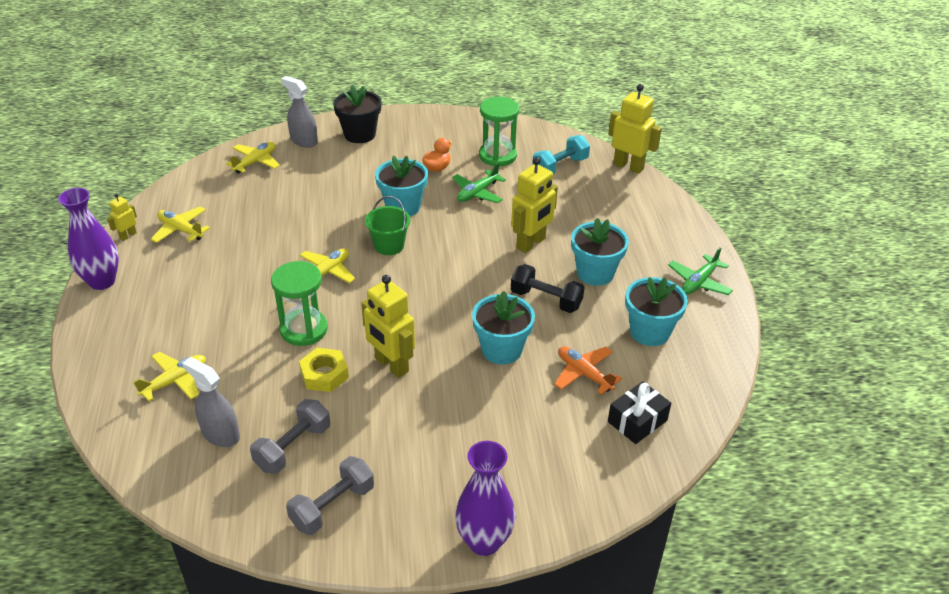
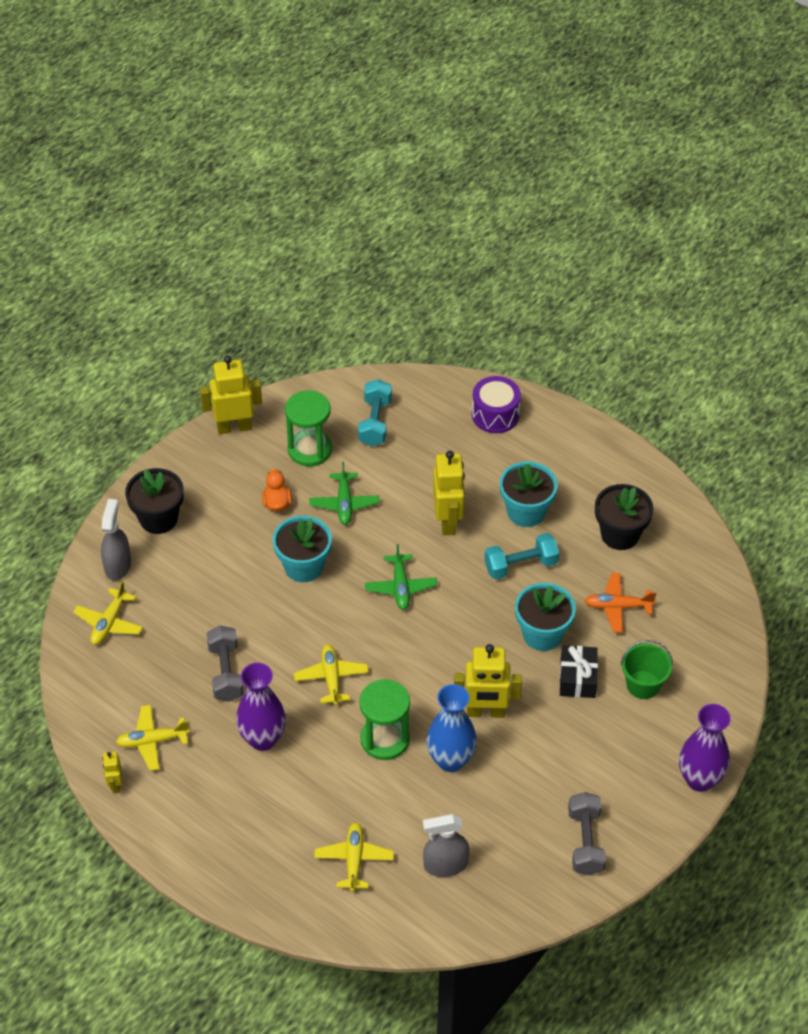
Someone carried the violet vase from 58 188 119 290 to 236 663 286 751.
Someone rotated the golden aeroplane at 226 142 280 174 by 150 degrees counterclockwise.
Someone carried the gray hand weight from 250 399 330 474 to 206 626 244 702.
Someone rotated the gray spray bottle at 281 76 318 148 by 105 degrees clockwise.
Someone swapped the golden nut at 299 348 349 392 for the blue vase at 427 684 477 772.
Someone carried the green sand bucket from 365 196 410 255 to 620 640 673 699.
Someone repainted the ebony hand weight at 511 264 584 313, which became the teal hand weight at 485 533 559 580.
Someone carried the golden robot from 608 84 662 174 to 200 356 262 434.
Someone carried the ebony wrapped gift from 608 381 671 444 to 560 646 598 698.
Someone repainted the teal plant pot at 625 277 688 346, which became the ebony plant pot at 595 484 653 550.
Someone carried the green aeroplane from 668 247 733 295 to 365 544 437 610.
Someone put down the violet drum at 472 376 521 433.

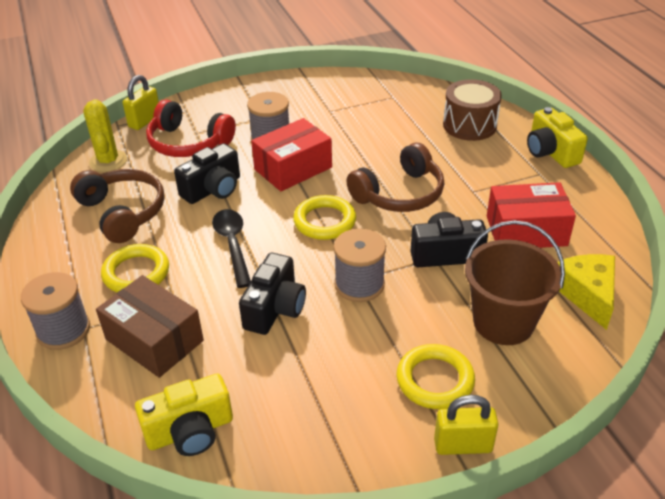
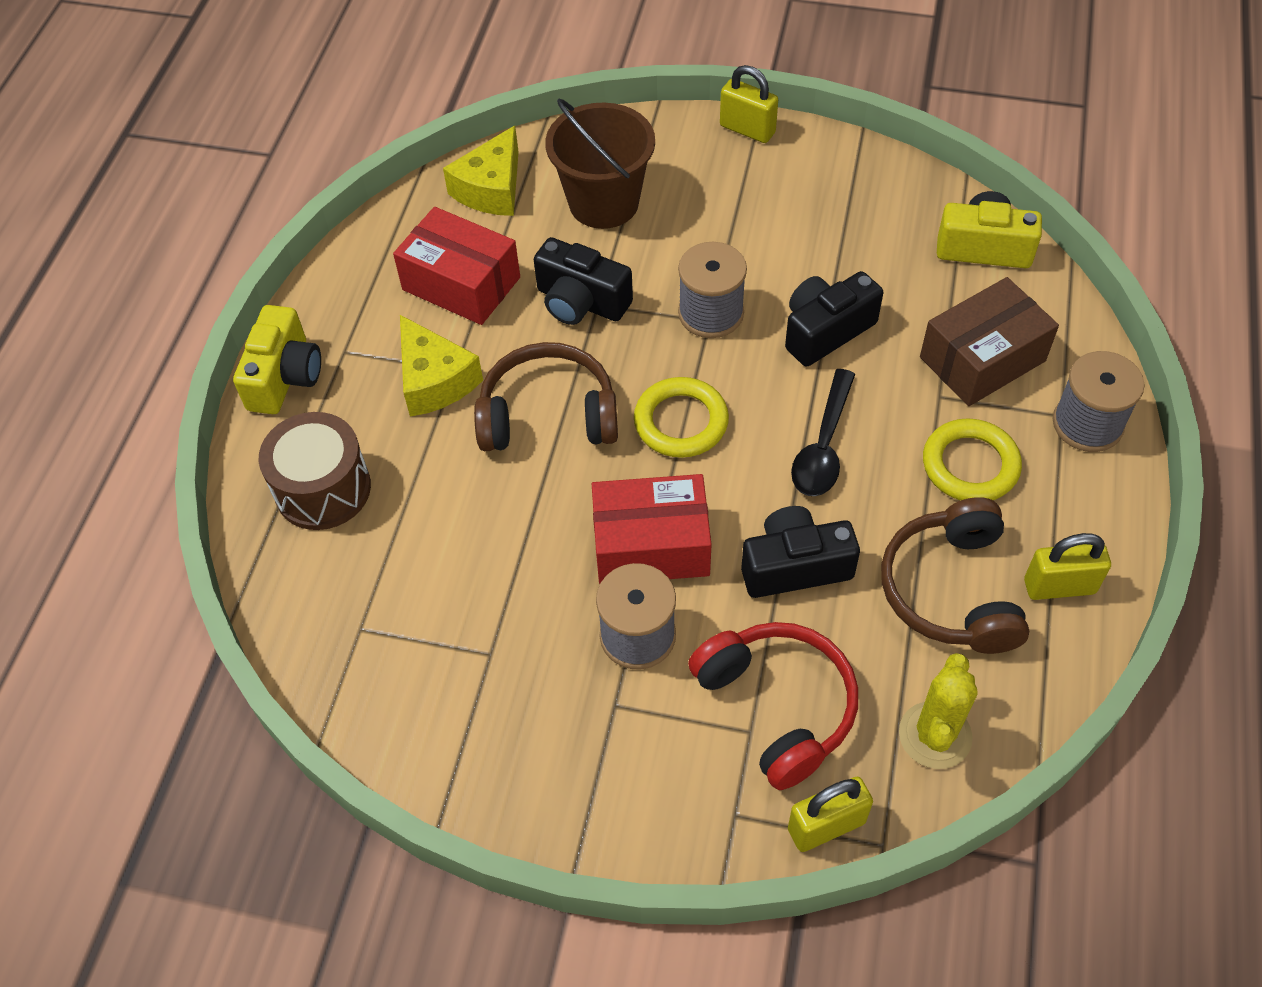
Someone rotated the dark brown parcel at 96 275 204 378 by 75 degrees clockwise.
Someone took away the golden ring at 397 344 475 409.
Someone put down the golden piece of cheese at 400 315 483 417.
Someone put down the golden lock at 1024 533 1111 600.

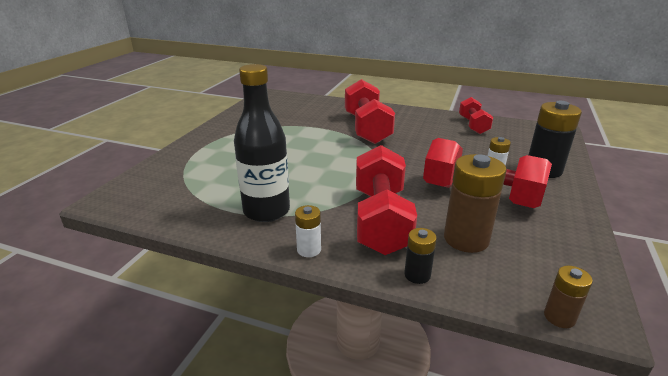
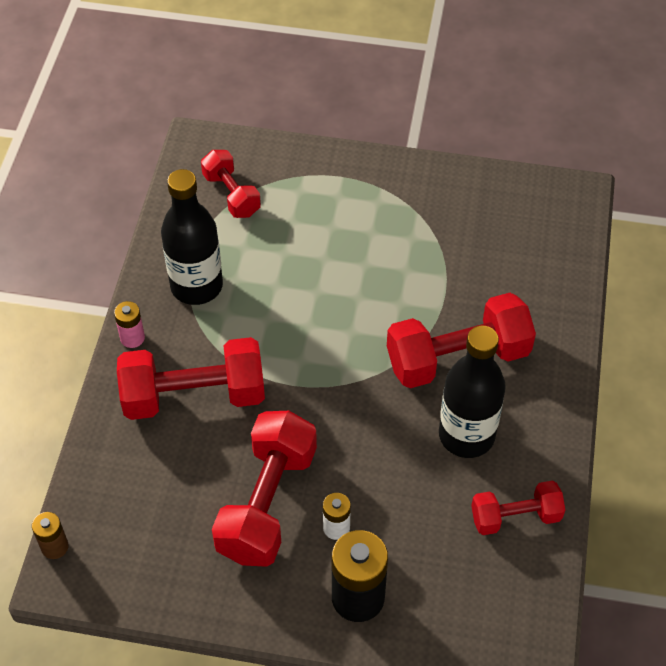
Someone repainted the pure white AA battery at 295 205 321 257, which became the rose-pink AA battery at 114 301 145 348.
Someone took away the ebony AA battery at 404 228 437 284.
Someone took away the dark brown AA battery at 444 154 507 253.
Someone put down the red hand weight at 201 150 261 218.
Someone put down the ebony drink bottle at 439 325 506 458.

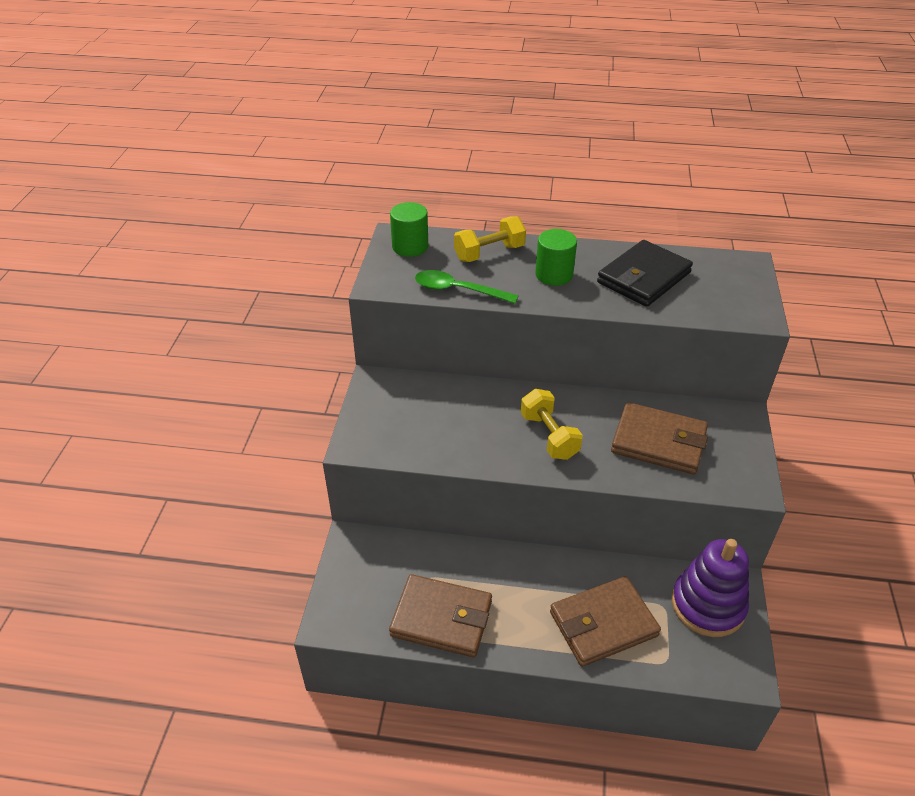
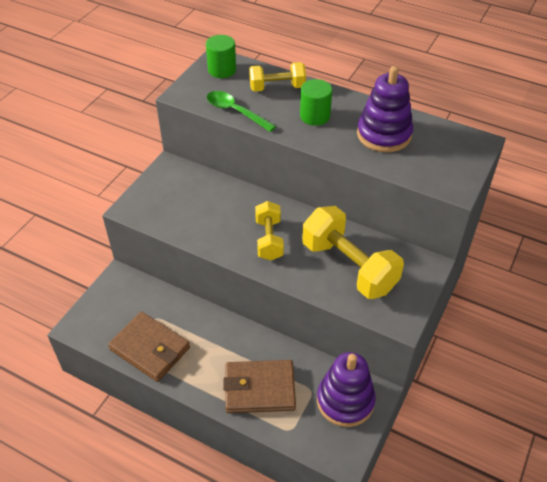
Someone swapped the ebony billfold at 597 240 693 307 for the violet stacking toy at 357 66 413 152.
Someone swapped the dark brown billfold at 611 402 708 474 for the golden hand weight at 302 206 404 299.

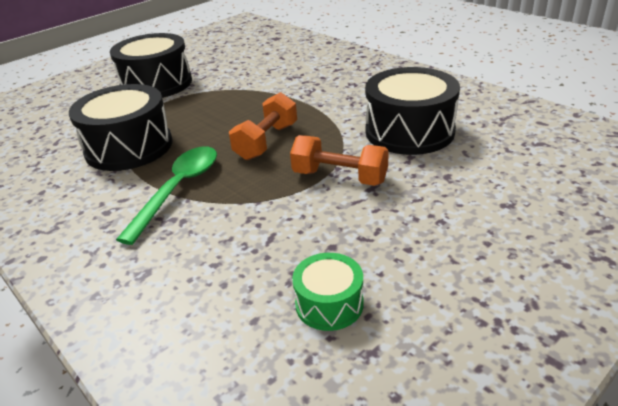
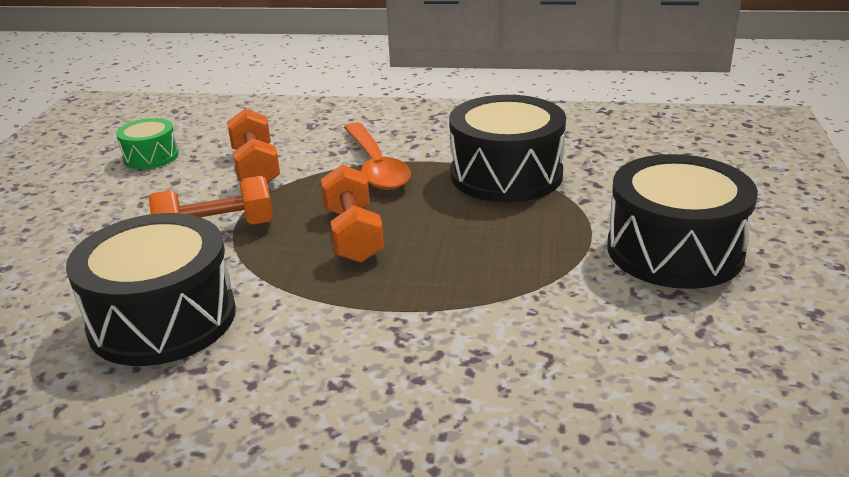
Someone repainted the green spoon at 116 146 217 245, which became the bright orange spoon at 344 122 411 190.
Someone put down the bright orange hand weight at 227 109 280 183.

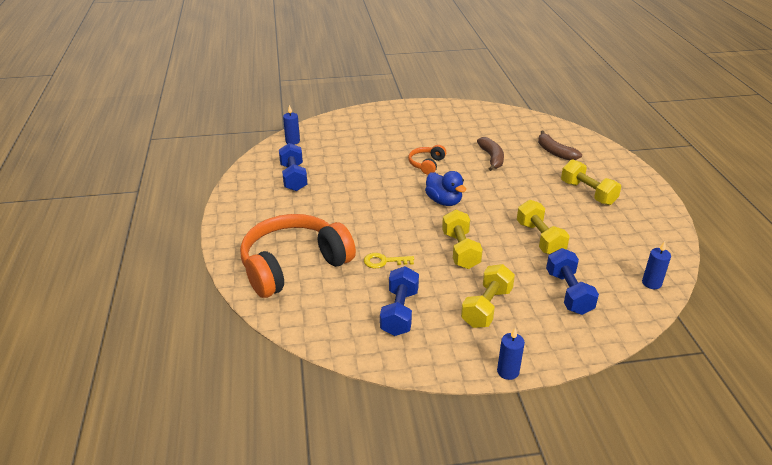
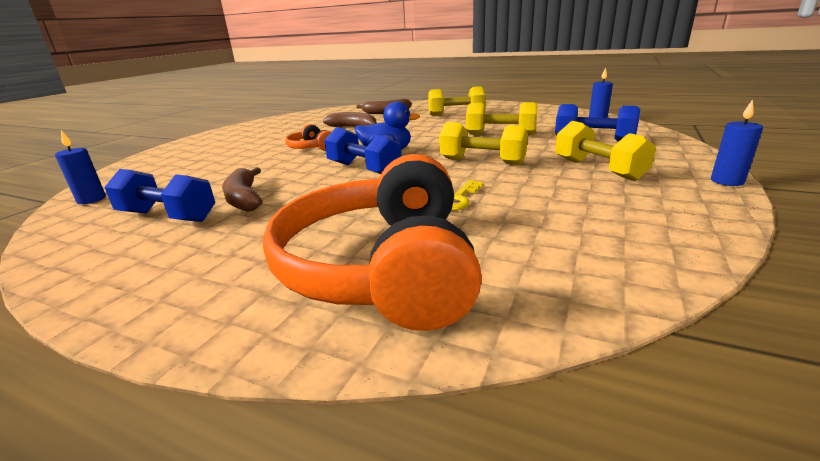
Someone carried the blue hand weight from 380 266 419 336 to 324 127 402 174.
Someone put down the dark brown banana at 222 167 263 212.

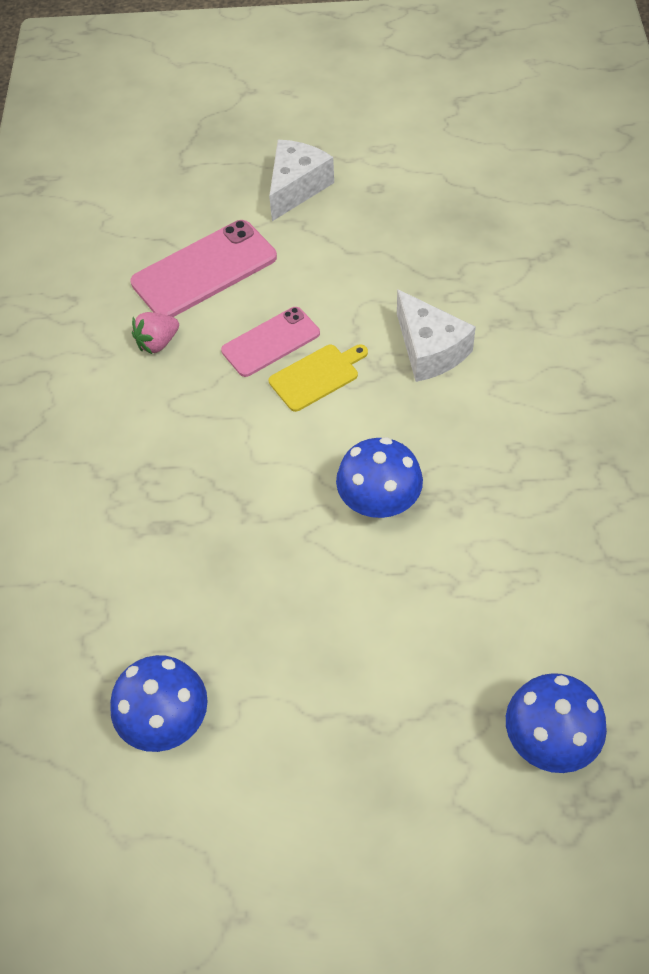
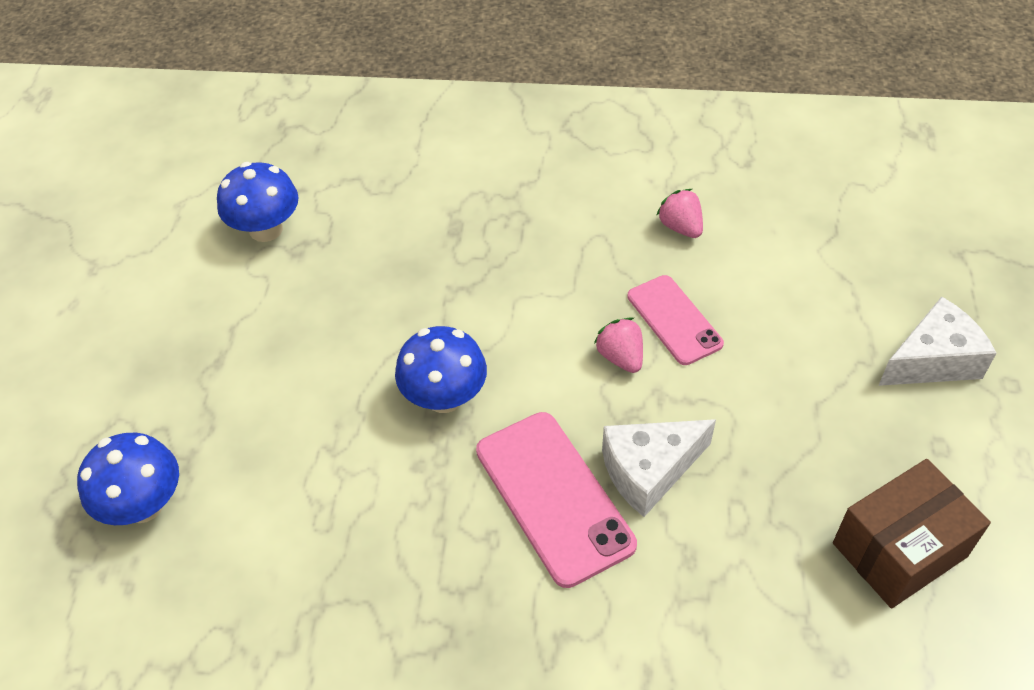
Someone carried the rose-pink mobile phone from 130 220 277 317 to 476 412 637 588.
Someone rotated the pure white piece of cheese at 269 140 334 221 by 60 degrees counterclockwise.
Someone swapped the golden cutting board at 269 344 368 412 for the rose-pink toy strawberry at 594 317 643 373.
Someone put down the dark brown parcel at 833 459 991 608.

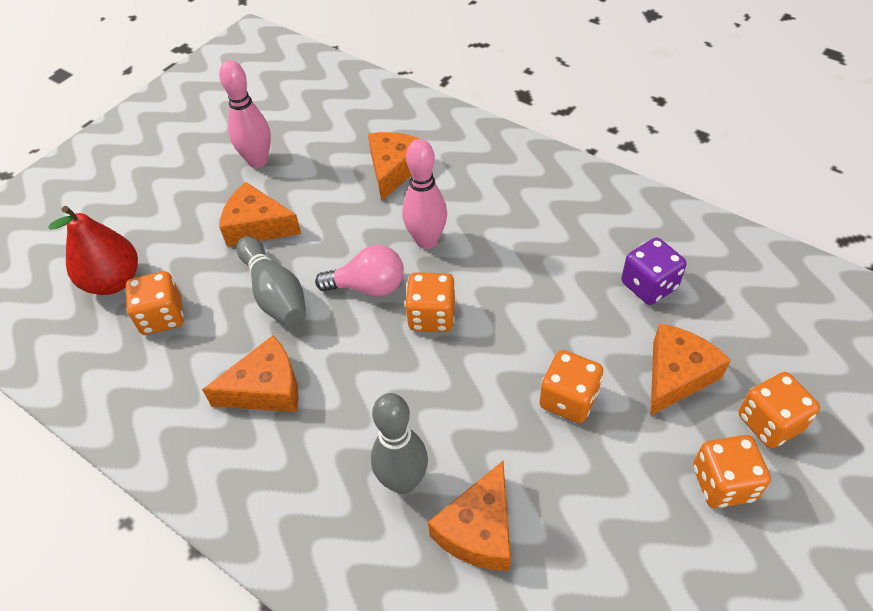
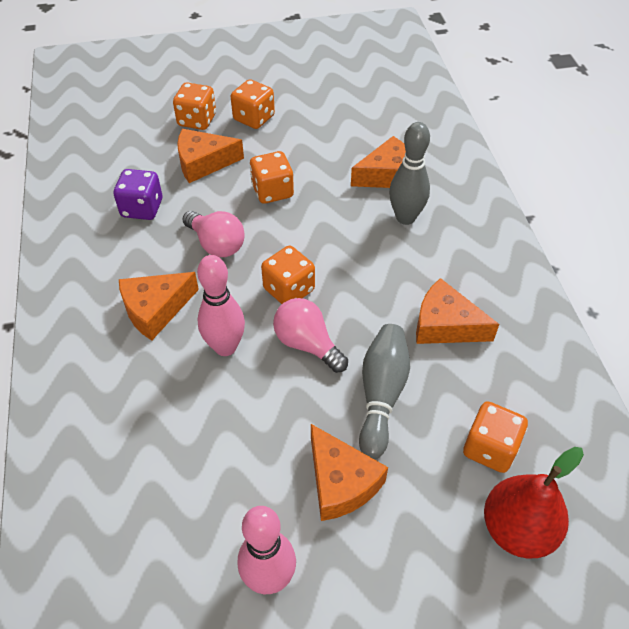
Someone carried the bright orange piece of cheese from 368 132 420 200 to 119 272 199 341.
Someone put down the rose-pink bulb at 182 211 245 257.

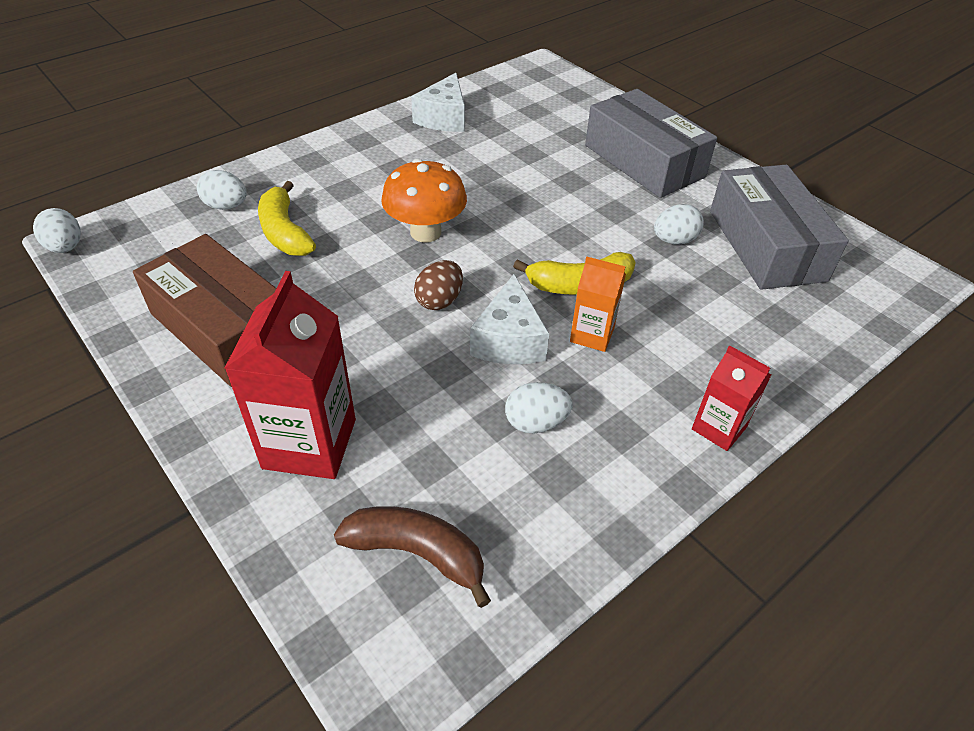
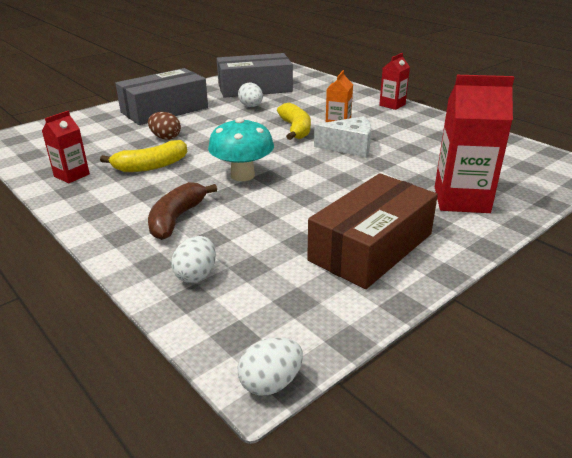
Someone carried the golden banana from 258 181 316 256 to 100 140 187 172.
Someone carried the dark brown banana from 334 506 491 608 to 148 182 217 240.
Someone repainted the bright orange mushroom at 381 159 467 242, which became the teal mushroom at 208 117 274 181.
Someone swapped the pure white piece of cheese at 411 73 465 132 for the red juice carton at 42 111 90 183.
Someone carried the dark brown egg shape from 414 260 463 310 to 148 112 181 140.
Someone took away the pure white egg shape at 505 382 572 433.

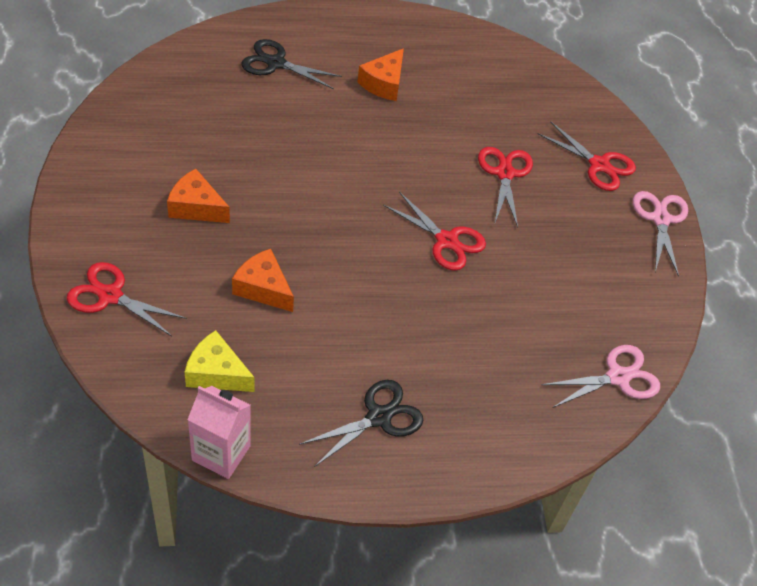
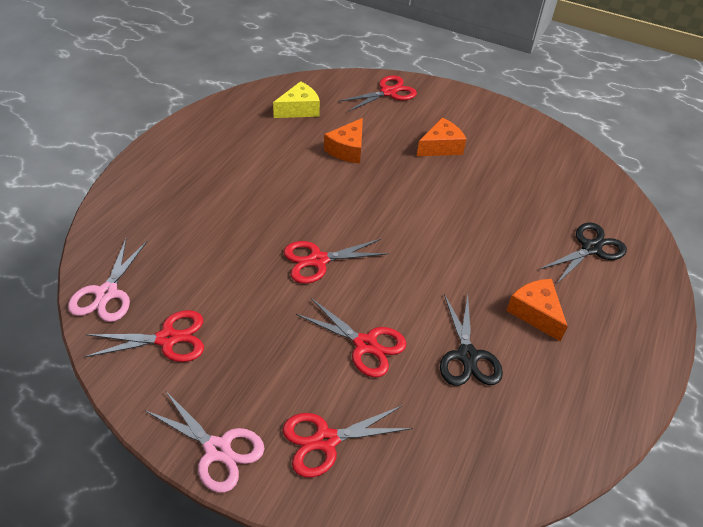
Someone took away the rose-pink juice carton at 187 386 251 479.
Someone rotated the bright orange piece of cheese at 232 249 294 312 by 135 degrees clockwise.
Someone carried the ebony pair of scissors from 299 380 423 467 to 440 294 503 386.
Someone put down the red pair of scissors at 84 310 204 362.

